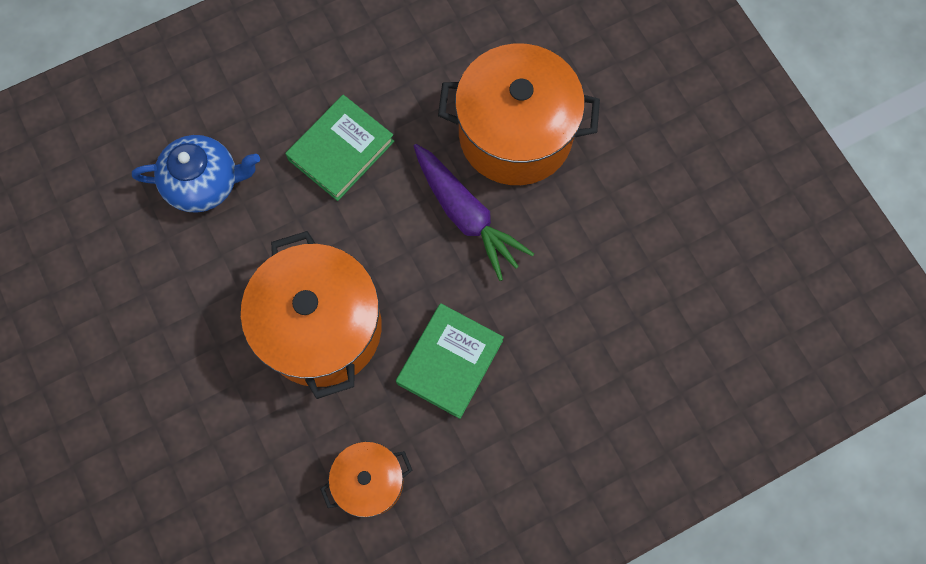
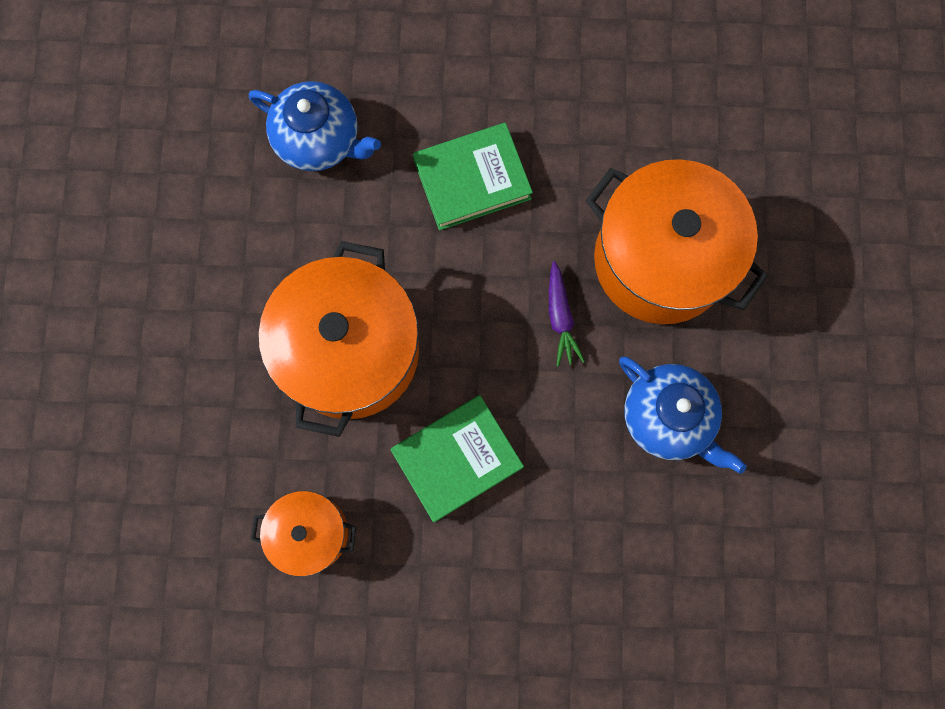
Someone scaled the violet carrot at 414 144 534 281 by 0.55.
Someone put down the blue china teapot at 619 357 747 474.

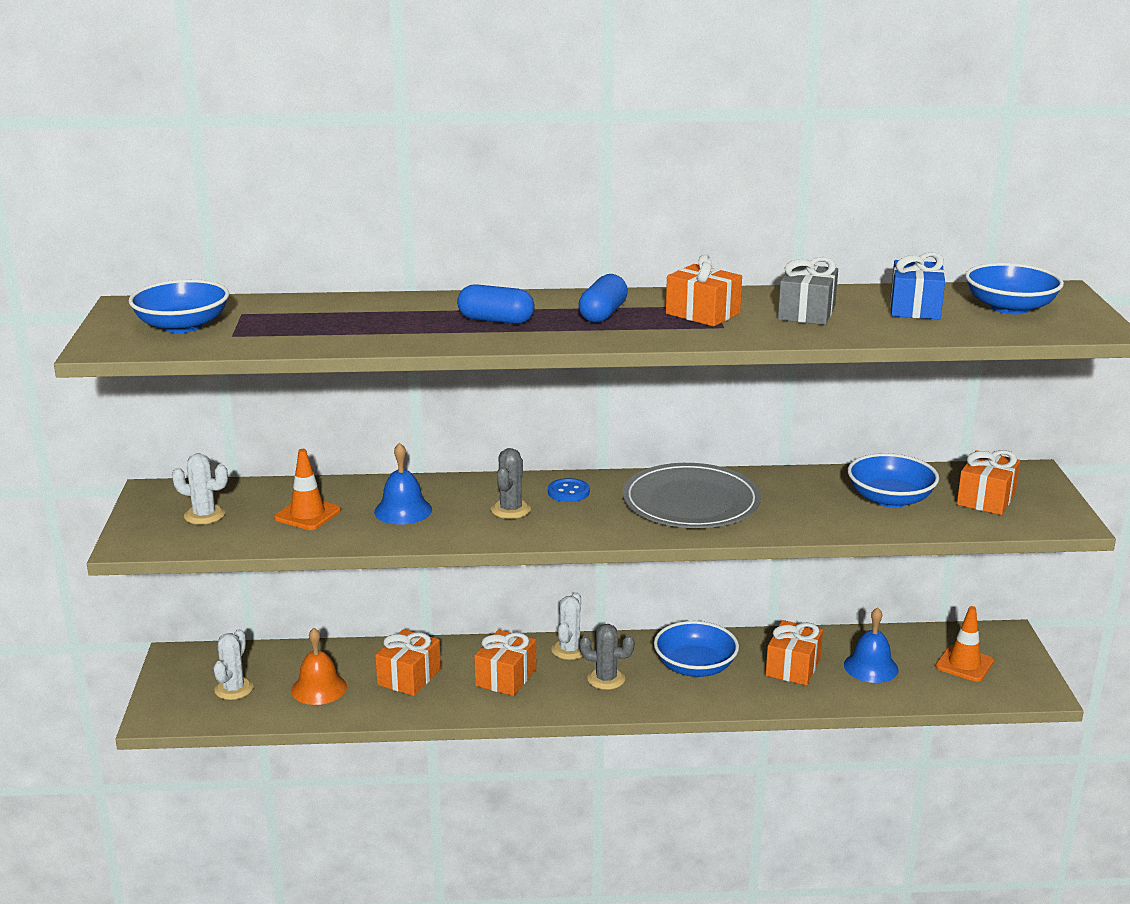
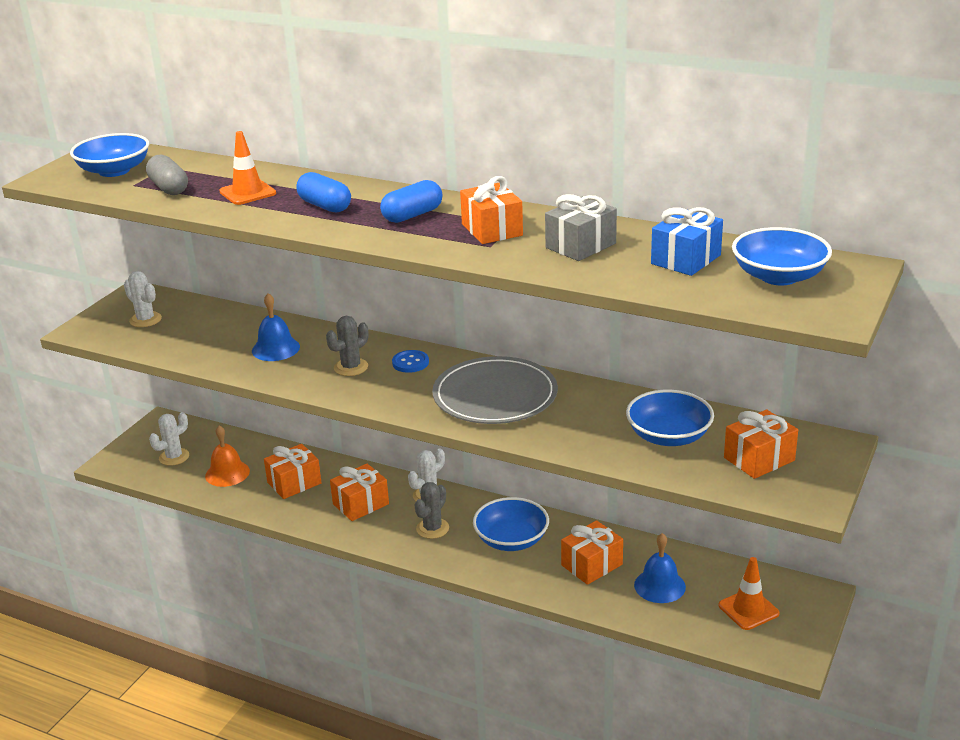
Someone carried the bright orange road cone from 274 449 341 530 to 219 131 276 205.
Someone rotated the gray saguaro cactus at 580 624 634 690 by 75 degrees clockwise.
Someone put down the gray capsule at 146 155 188 195.

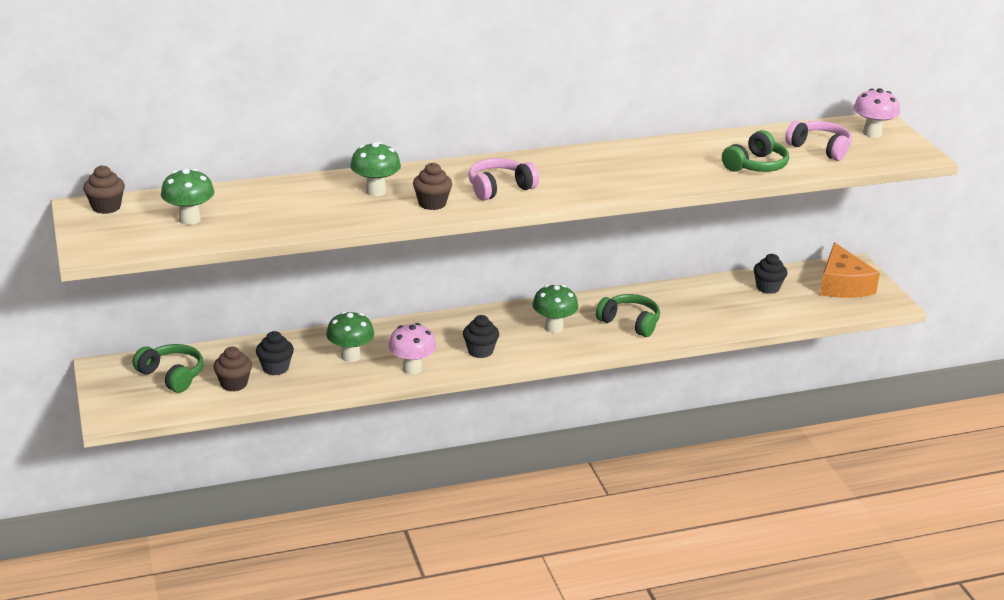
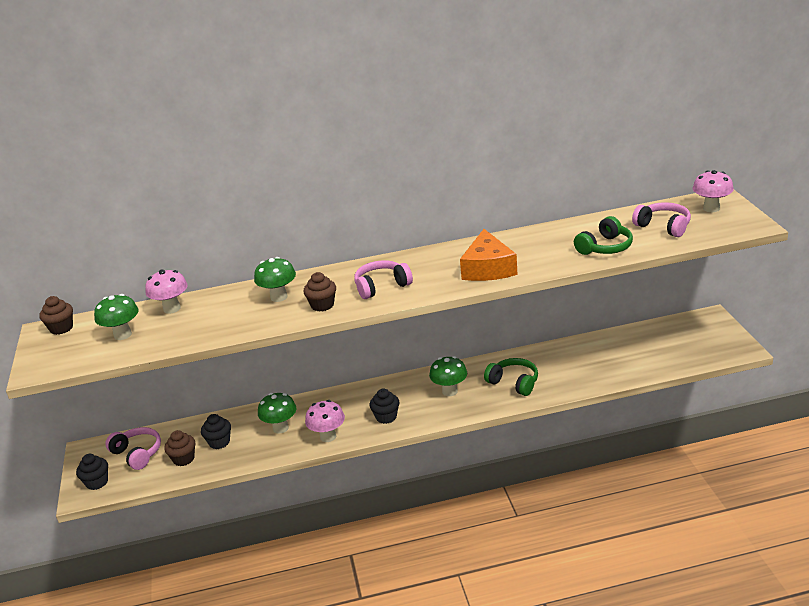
Someone repainted the green headset at 133 344 203 393, which became the rose-pink headset at 105 427 161 470.
Someone carried the ebony muffin from 754 254 787 294 to 76 454 108 490.
Someone carried the bright orange piece of cheese from 820 242 880 298 to 460 229 518 281.
Someone put down the rose-pink mushroom at 145 269 188 314.

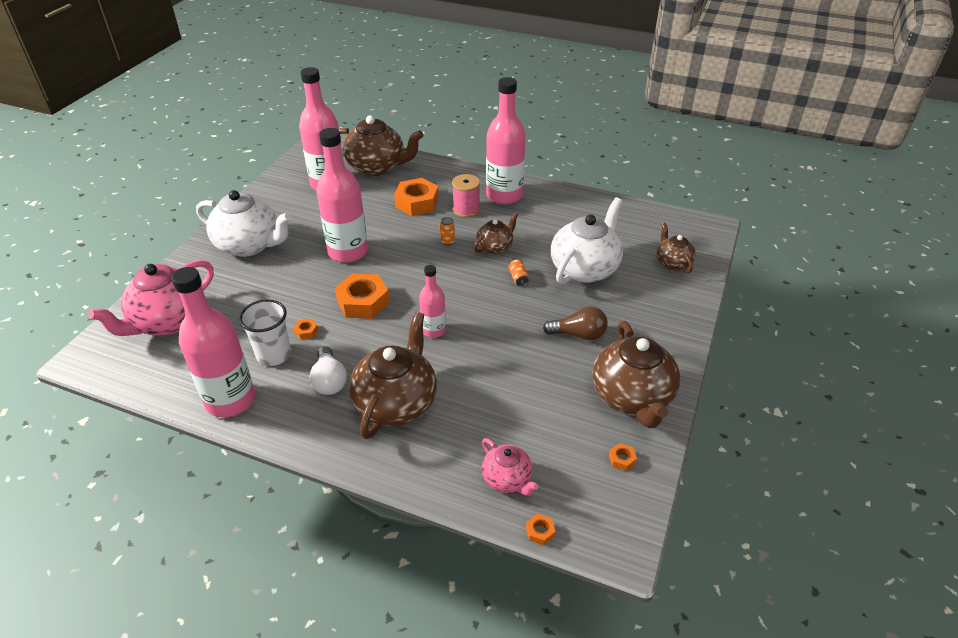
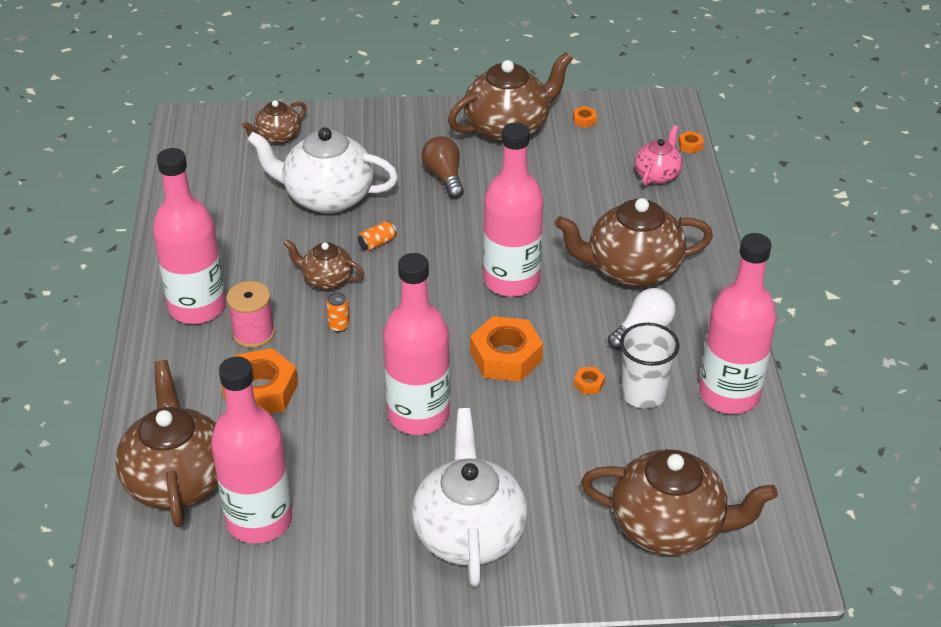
Someone repainted the rose-pink china teapot at 88 260 214 336, which became the dark brown china teapot at 581 449 778 556.
Someone scaled the rose-pink drink bottle at 419 265 446 338 by 1.86.

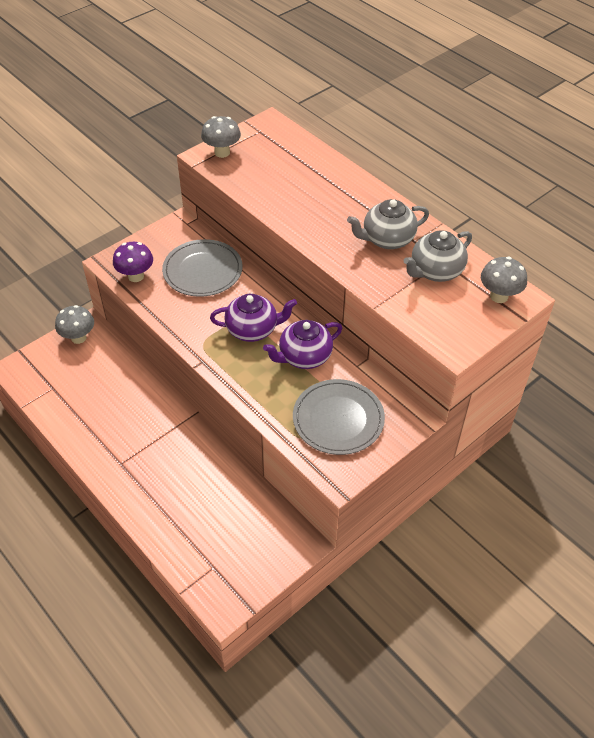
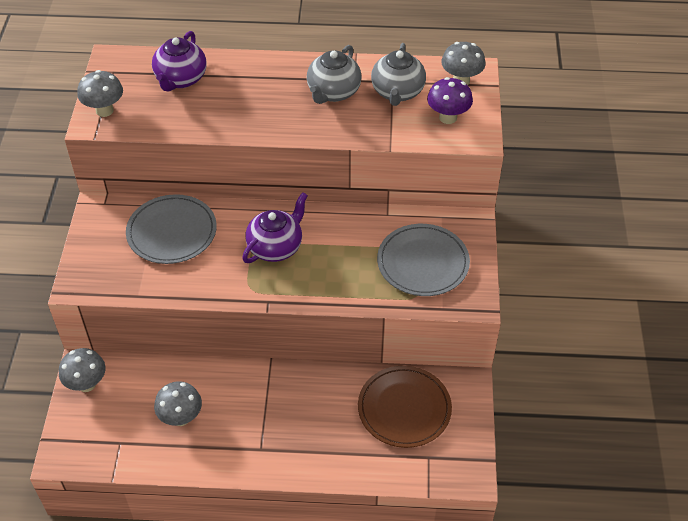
Someone carried the violet mushroom from 113 242 153 282 to 427 77 473 124.
Someone carried the violet china teapot from 263 320 342 369 to 152 31 206 92.
Someone put down the gray mushroom at 154 381 202 426.
Someone put down the dark brown plate at 358 366 452 448.

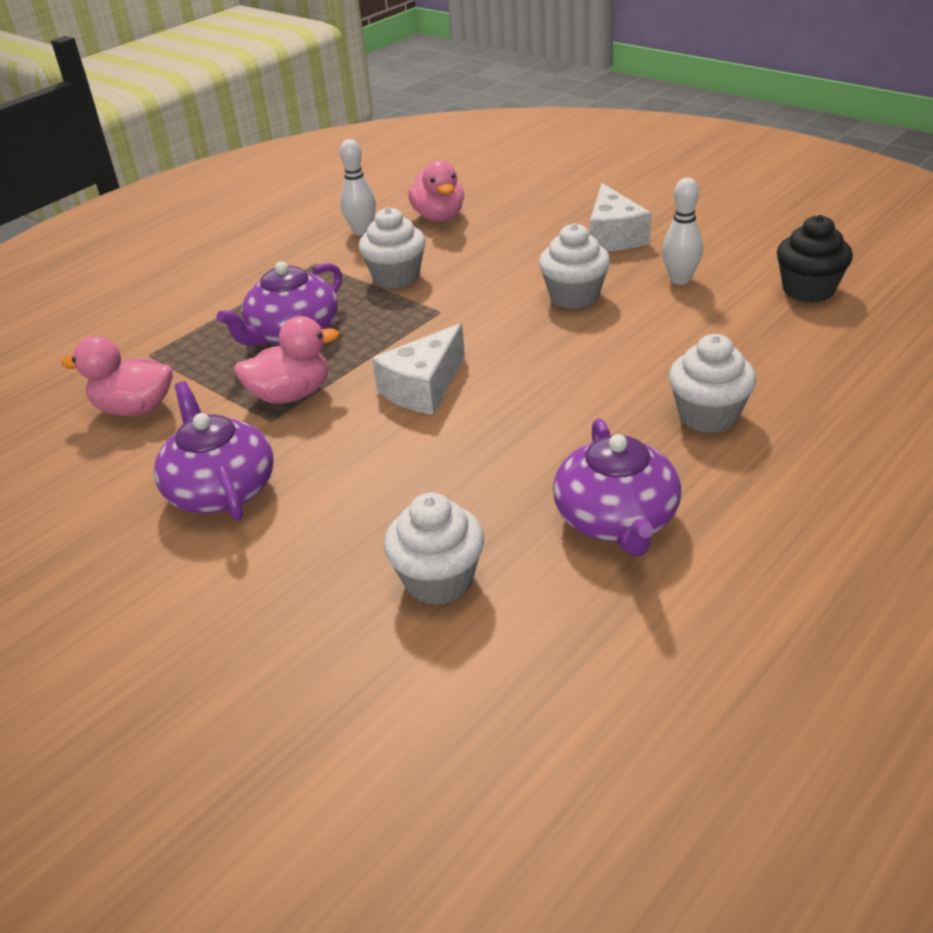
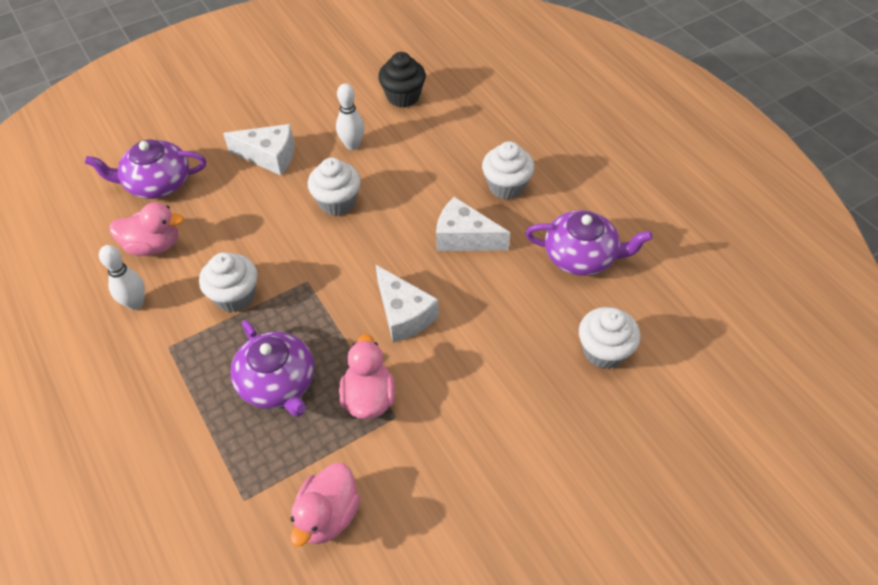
Someone carried the violet china teapot from 154 381 274 521 to 85 140 206 199.
Someone put down the pure white piece of cheese at 436 197 510 251.

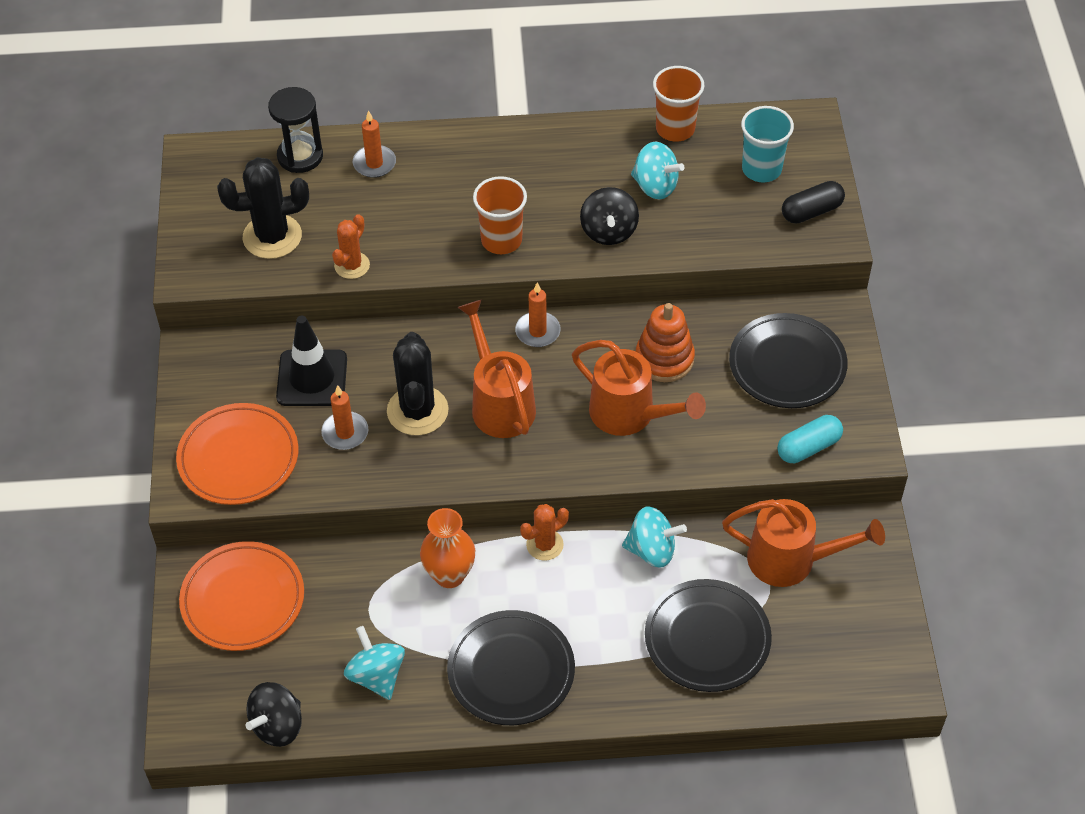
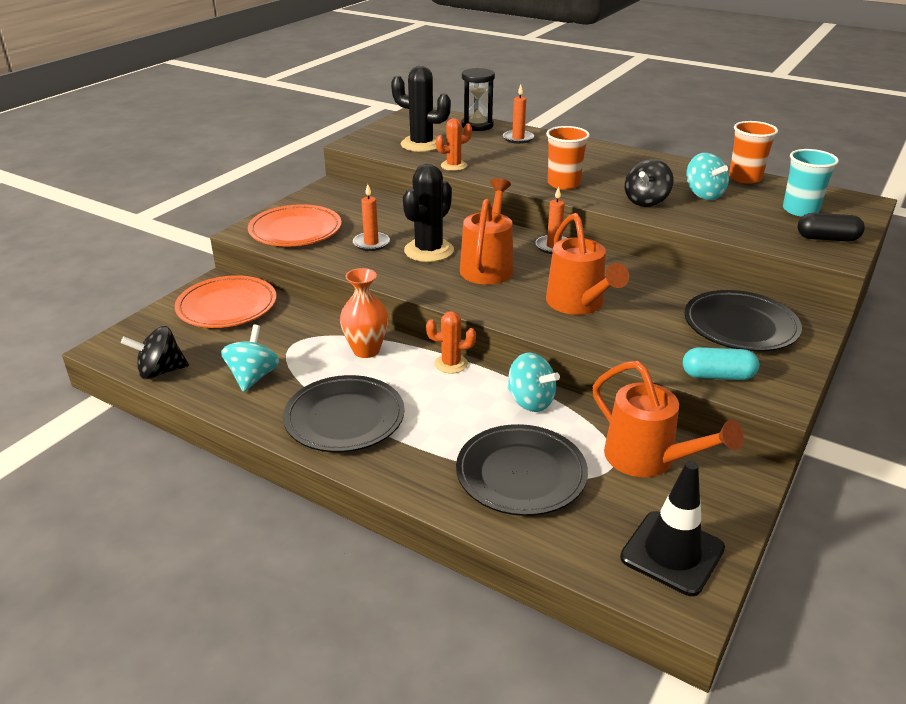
Someone carried the ebony road cone from 276 316 347 406 to 620 461 725 596.
Someone took away the bright orange stacking toy at 636 303 695 382.

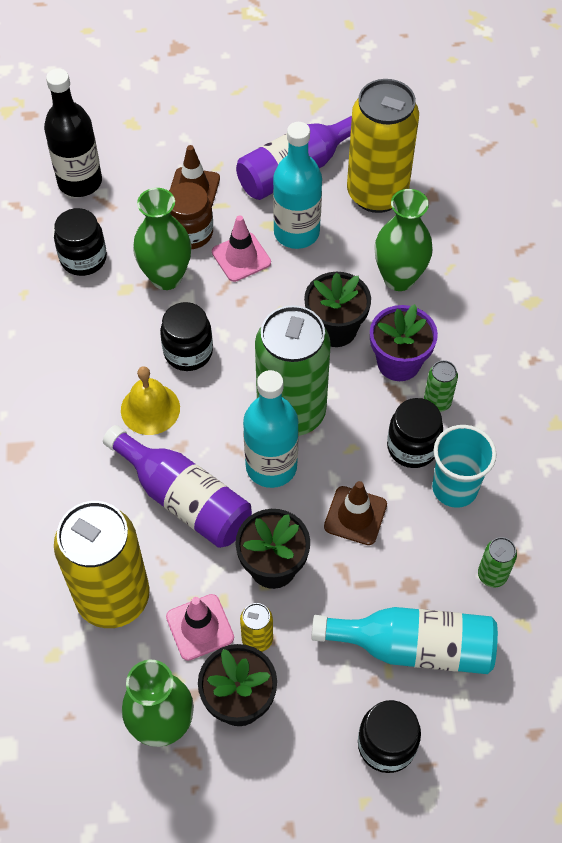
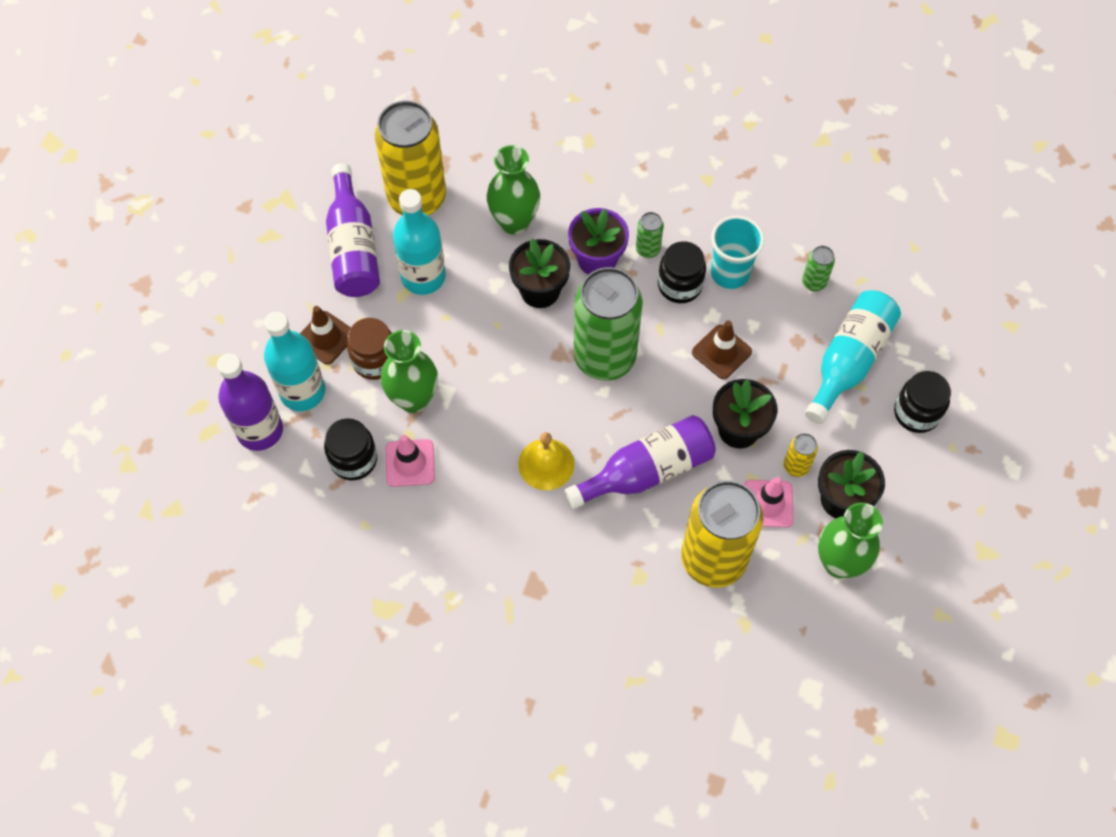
Someone repainted the ebony drink bottle at 44 69 102 197, which became the violet drink bottle at 217 353 283 451.
Someone took away the ebony jar at 160 302 213 371.
Someone carried the rose-pink road cone from 212 215 271 282 to 386 435 435 487.
Someone carried the teal drink bottle from 243 370 299 488 to 264 312 325 411.

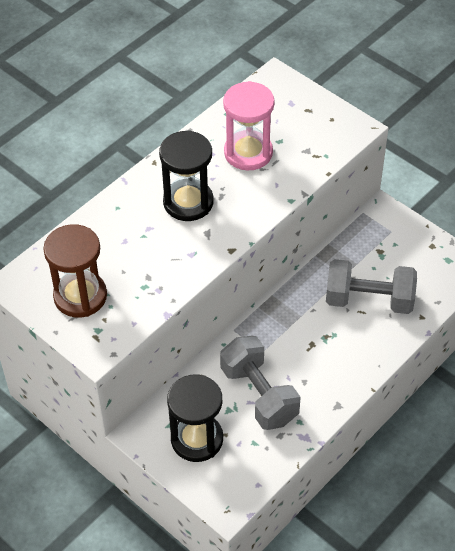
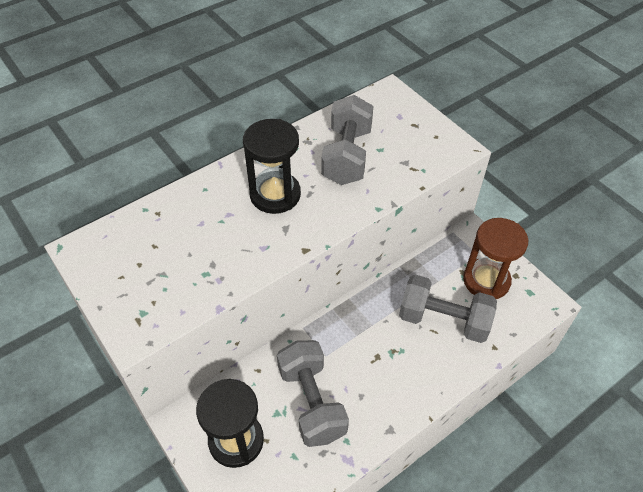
Someone carried the dark brown hourglass from 43 224 107 318 to 463 218 528 299.
Someone swapped the rose-pink hourglass at 223 81 275 171 for the gray hand weight at 321 95 373 185.

